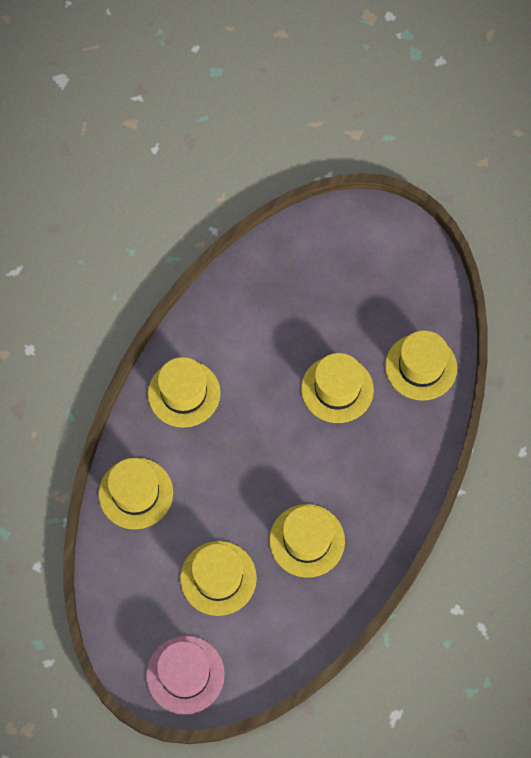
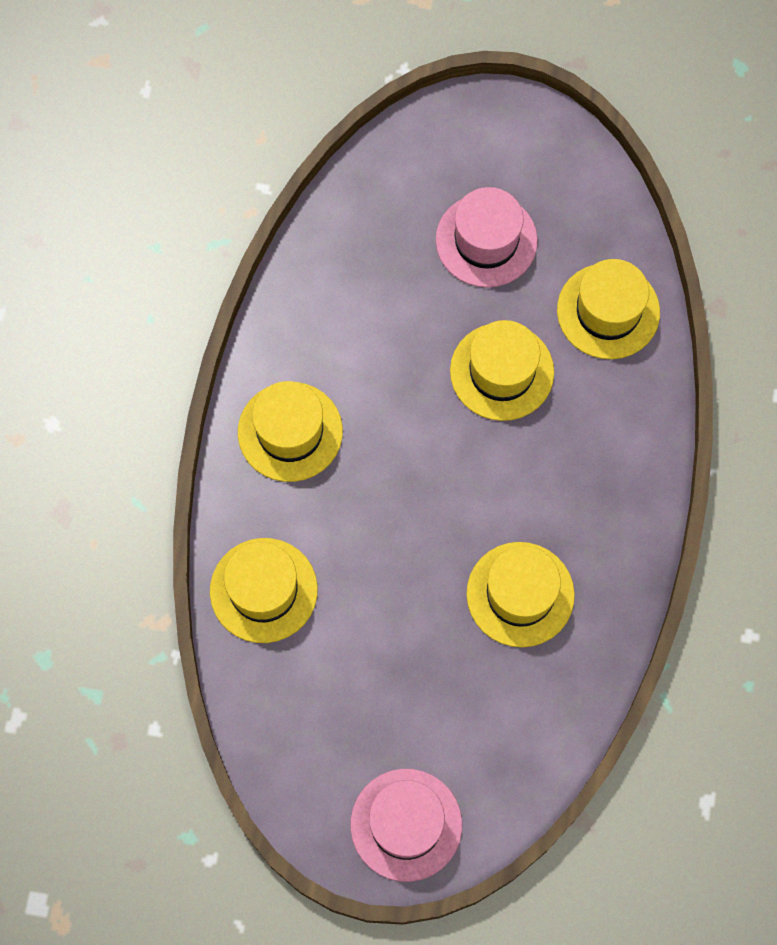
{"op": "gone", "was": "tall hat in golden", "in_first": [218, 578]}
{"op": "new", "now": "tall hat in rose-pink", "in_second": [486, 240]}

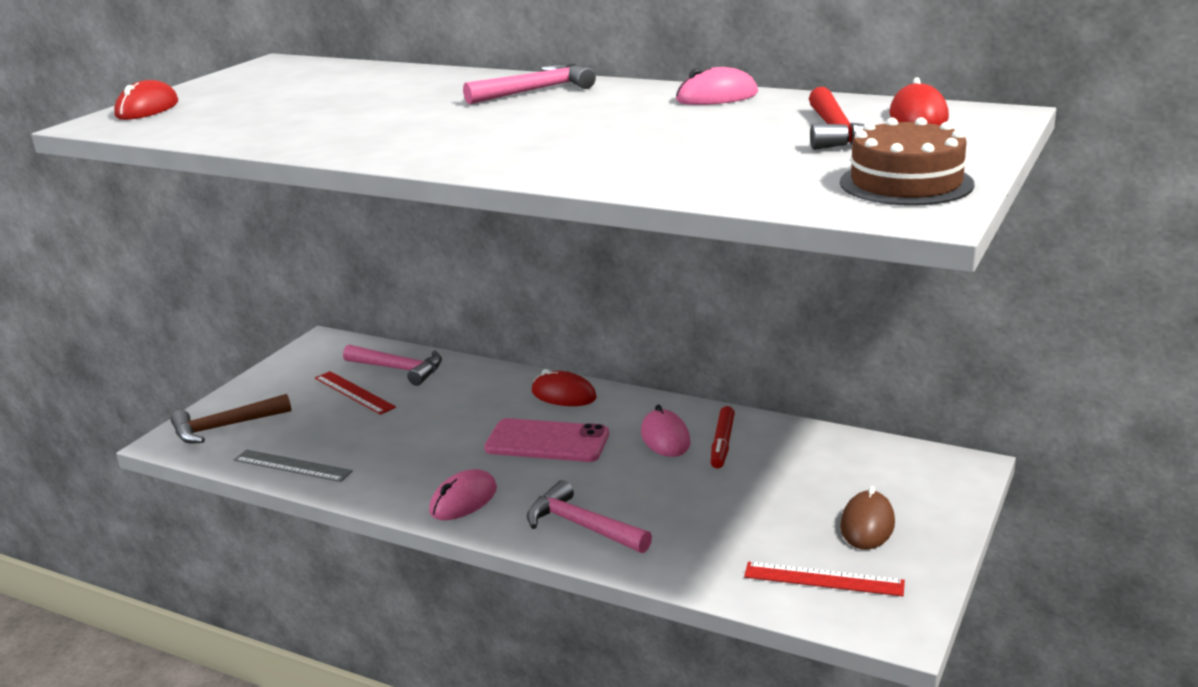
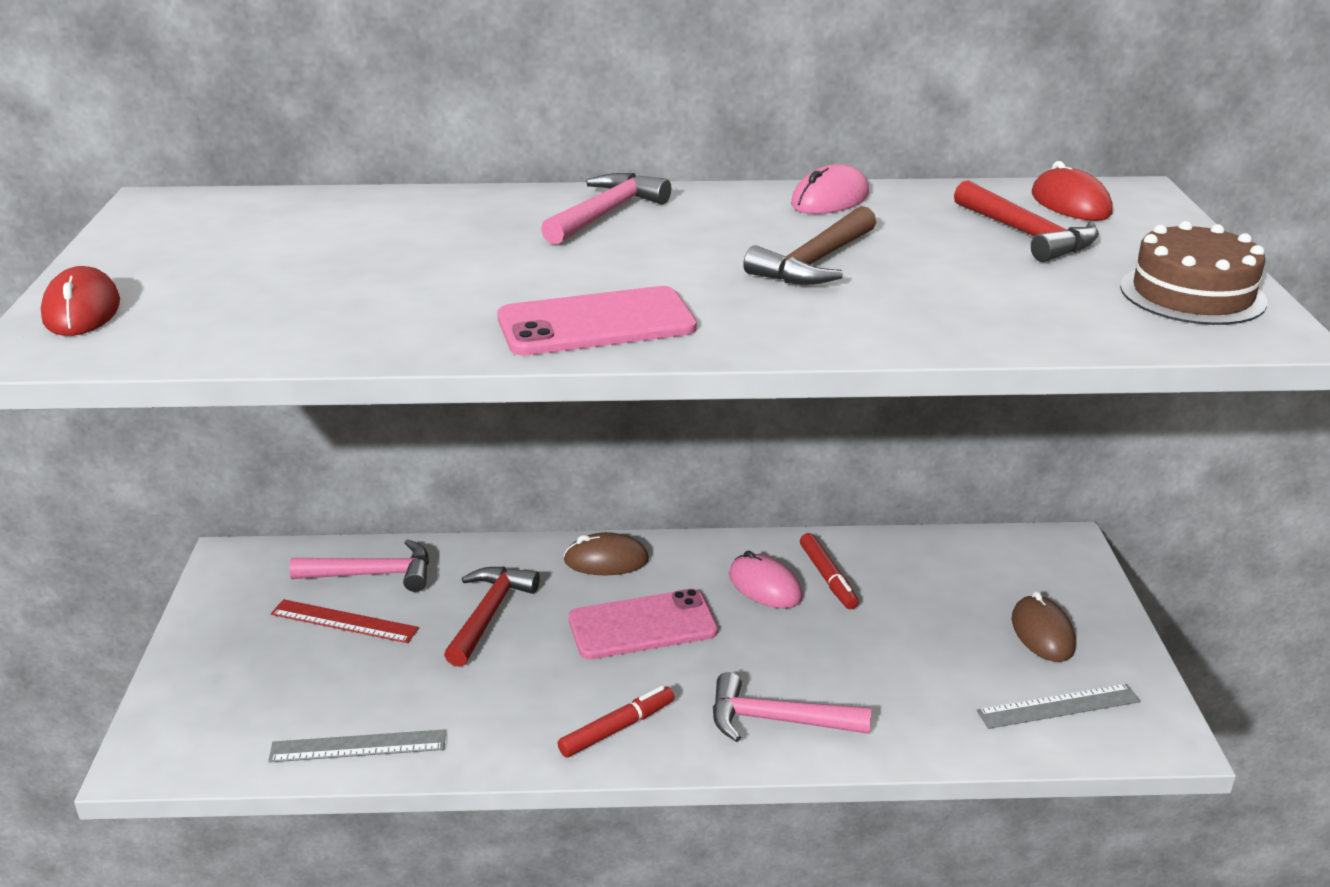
{"op": "shifted", "was": "carpenter's hammer in dark brown", "in_first": [225, 427], "in_second": [814, 262]}
{"op": "swapped", "was": "mouse in rose-pink", "now": "felt pen in crimson", "in_first": [463, 500], "in_second": [617, 729]}
{"op": "repainted", "was": "mouse in crimson", "now": "mouse in dark brown", "in_first": [563, 395], "in_second": [606, 560]}
{"op": "repainted", "was": "straightedge in crimson", "now": "straightedge in gray", "in_first": [823, 579], "in_second": [1059, 706]}
{"op": "new", "now": "carpenter's hammer in crimson", "in_second": [489, 614]}
{"op": "new", "now": "phone in rose-pink", "in_second": [596, 323]}

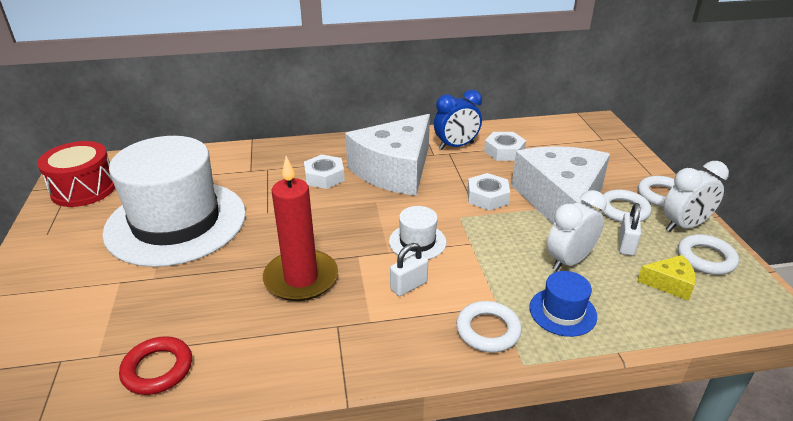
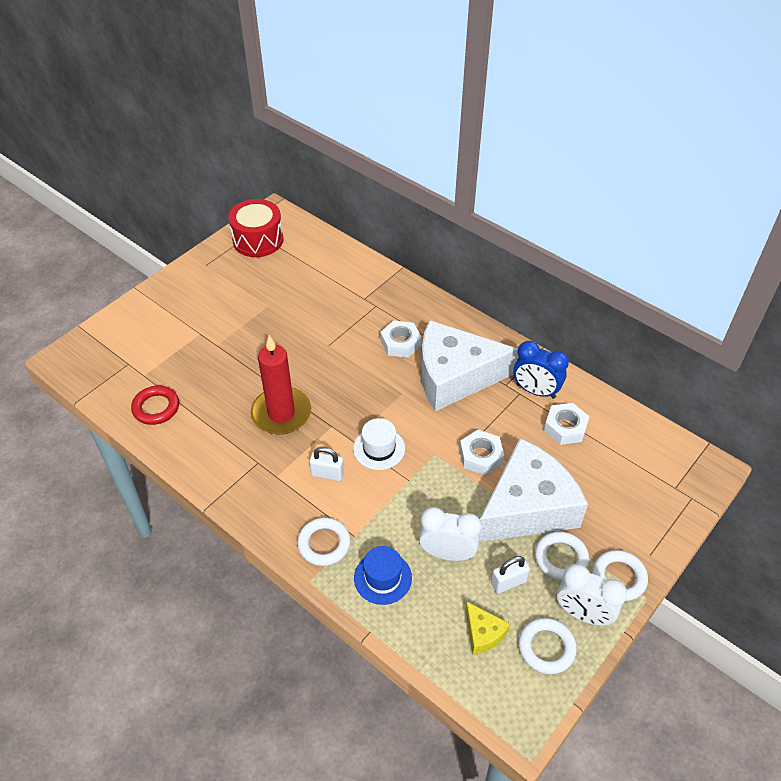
{"op": "gone", "was": "tall hat in pure white", "in_first": [176, 222]}

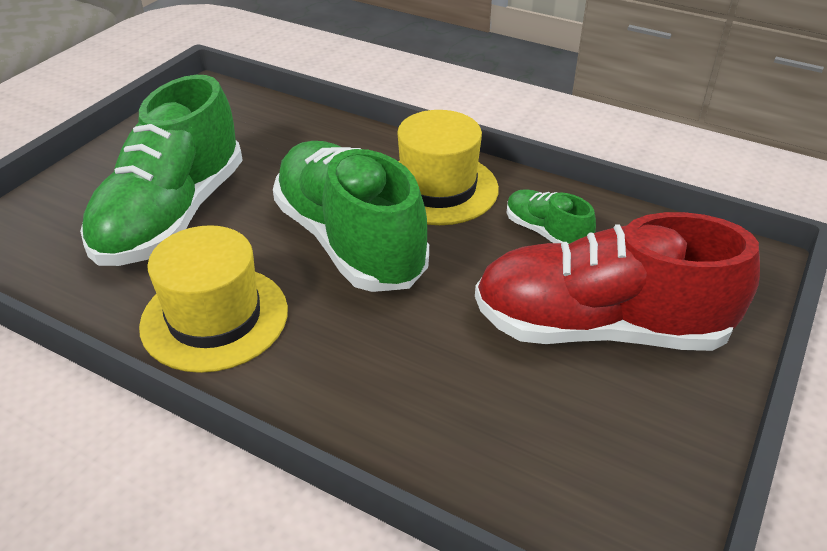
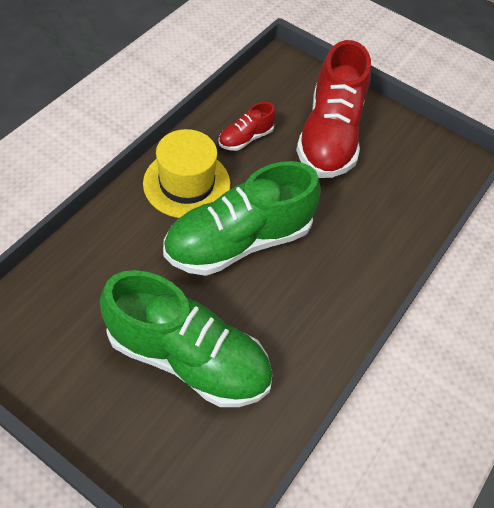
{"op": "gone", "was": "tall hat in golden", "in_first": [214, 318]}
{"op": "repainted", "was": "shoe in leaf-green", "now": "shoe in crimson", "in_first": [546, 233], "in_second": [245, 138]}

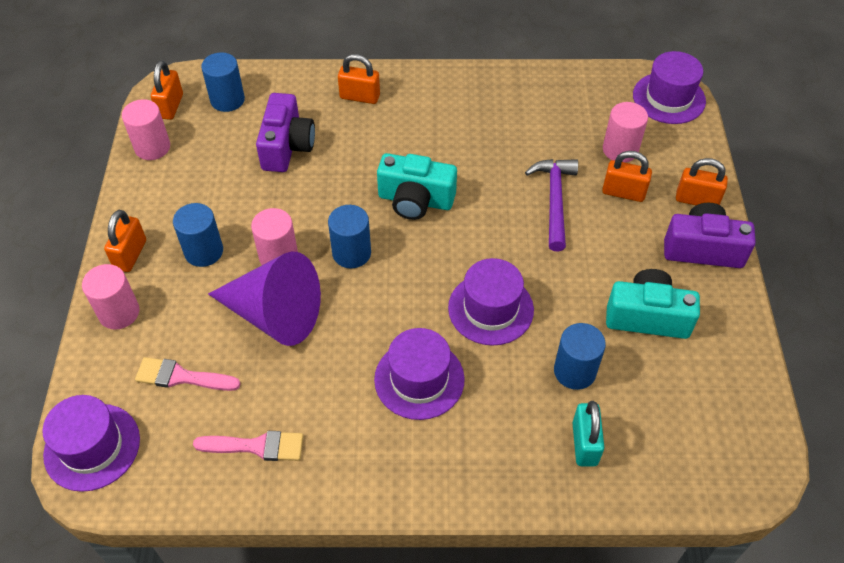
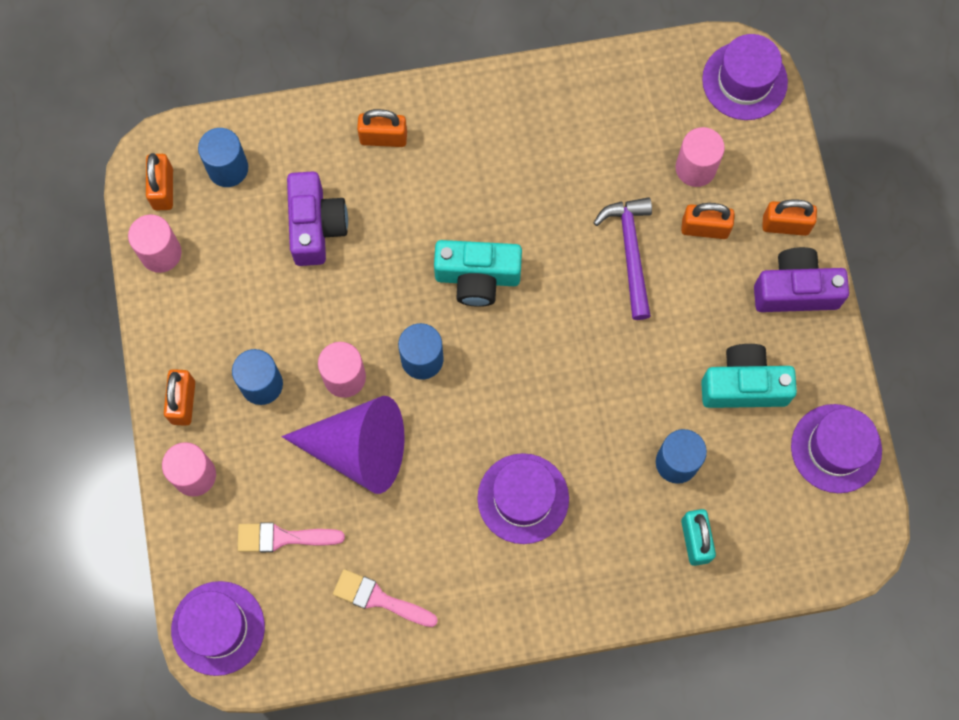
{"op": "rotated", "was": "paintbrush in rose-pink", "in_first": [257, 446], "in_second": [379, 599], "clockwise": -150}
{"op": "shifted", "was": "tall hat in royal purple", "in_first": [490, 309], "in_second": [836, 448]}

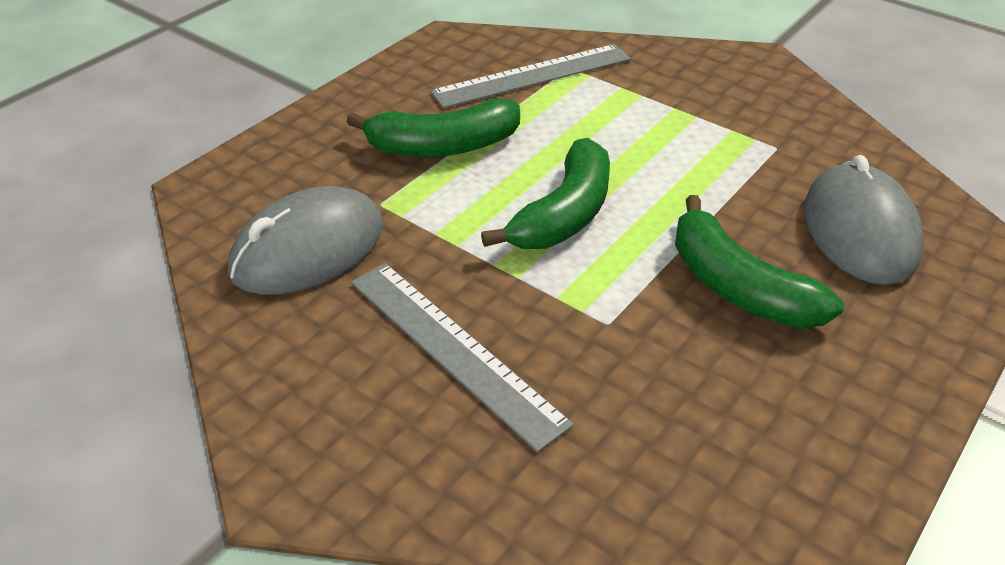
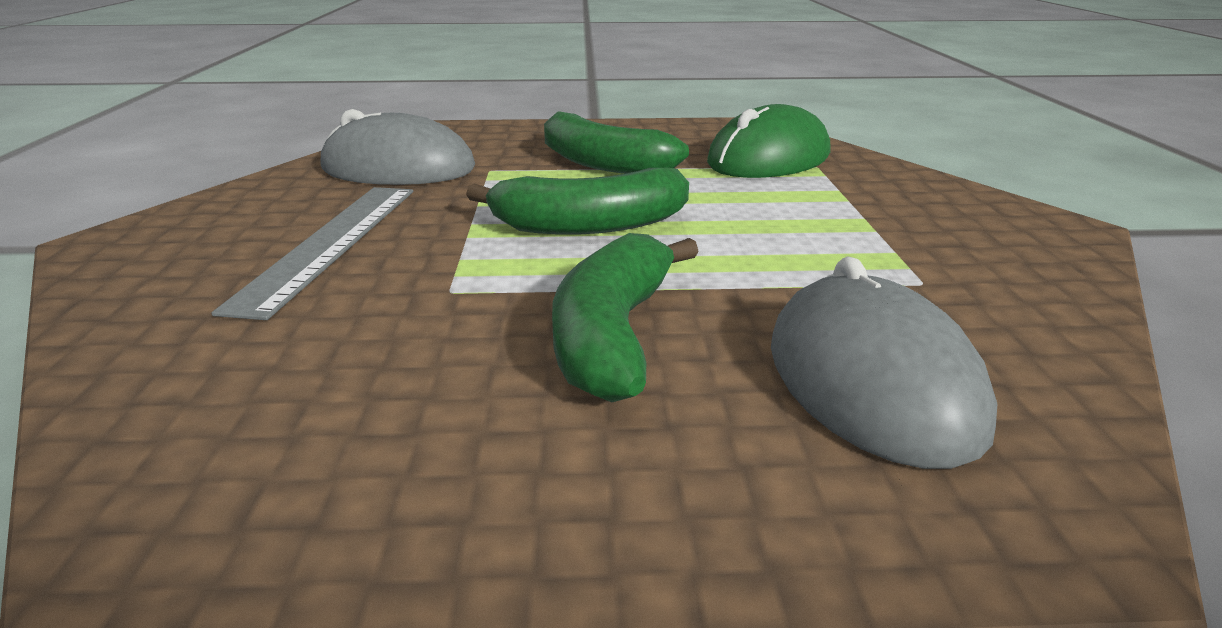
{"op": "swapped", "was": "straightedge in gray", "now": "mouse in leaf-green", "in_first": [532, 75], "in_second": [769, 159]}
{"op": "rotated", "was": "mouse in gray", "in_first": [859, 231], "in_second": [871, 382], "clockwise": -60}

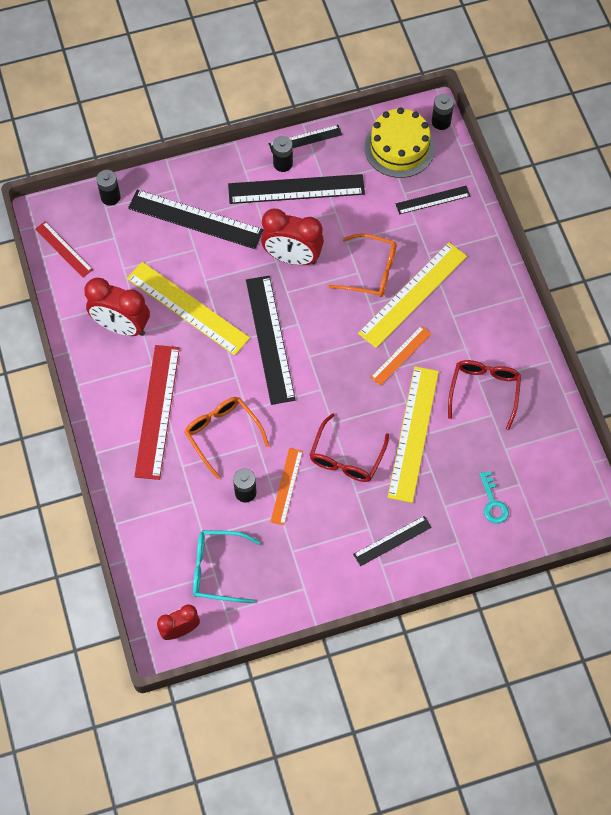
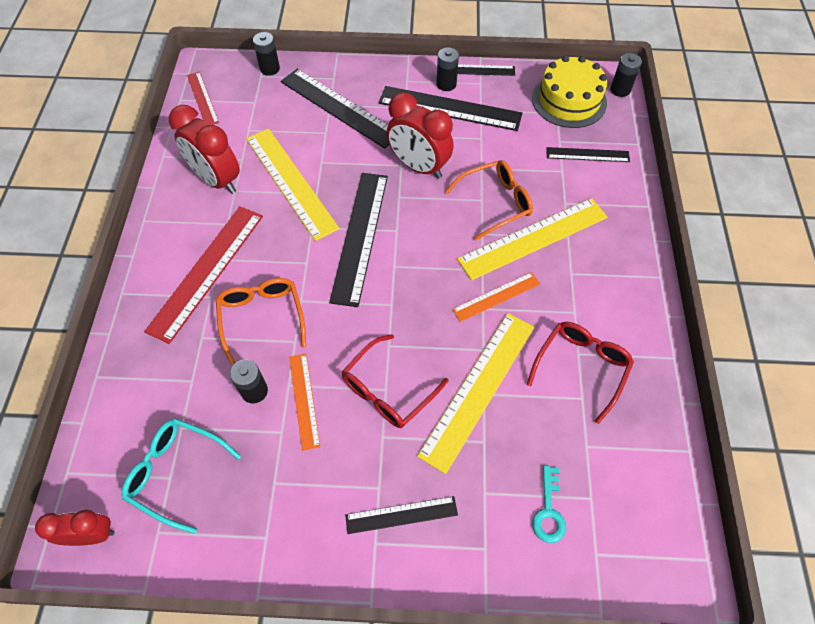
{"op": "rotated", "was": "straightedge in orange-coloured", "in_first": [287, 486], "in_second": [304, 400], "clockwise": -45}
{"op": "rotated", "was": "glasses in orange-coloured", "in_first": [370, 272], "in_second": [495, 203], "clockwise": -60}

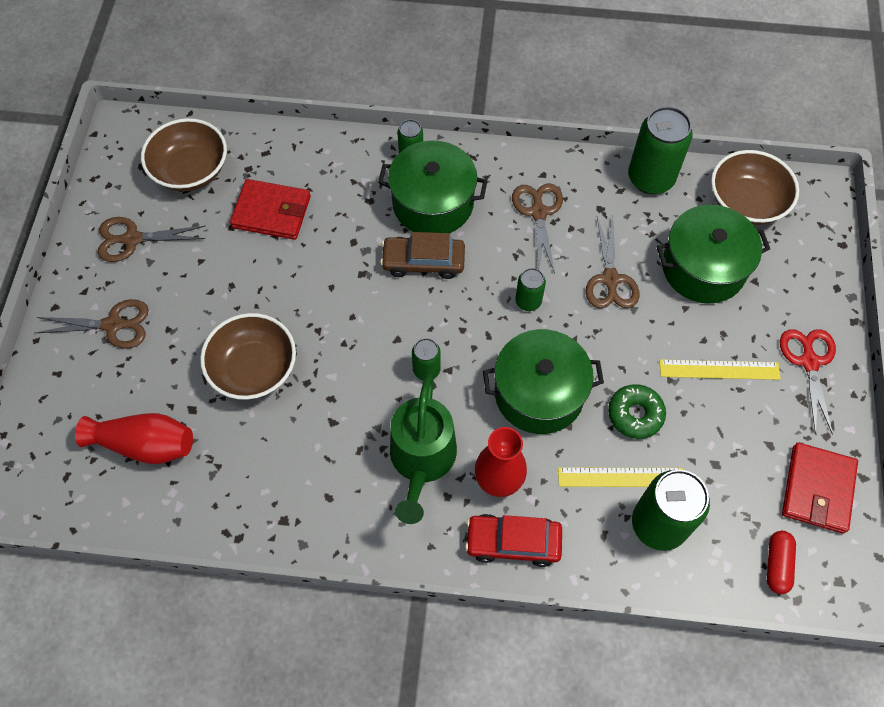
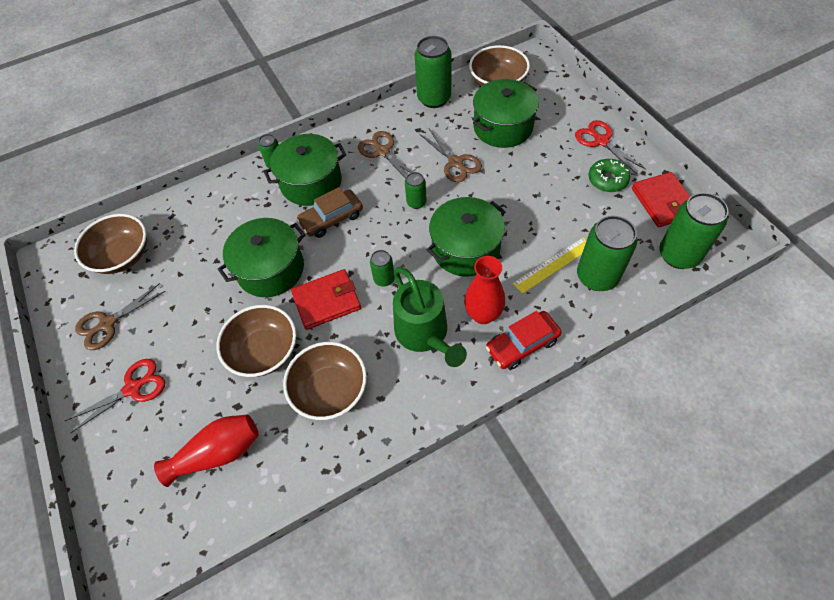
{"op": "repainted", "was": "shears in dark brown", "now": "shears in crimson", "in_first": [113, 325], "in_second": [133, 388]}
{"op": "shifted", "was": "card wallet in crimson", "in_first": [271, 212], "in_second": [326, 301]}
{"op": "shifted", "was": "doughnut in leaf-green", "in_first": [635, 414], "in_second": [607, 180]}
{"op": "gone", "was": "straightedge in golden", "in_first": [719, 369]}
{"op": "swapped", "was": "capsule in crimson", "now": "soda can in leaf-green", "in_first": [777, 564], "in_second": [678, 255]}
{"op": "new", "now": "pot in leaf-green", "in_second": [271, 269]}
{"op": "new", "now": "bowl in dark brown", "in_second": [330, 390]}

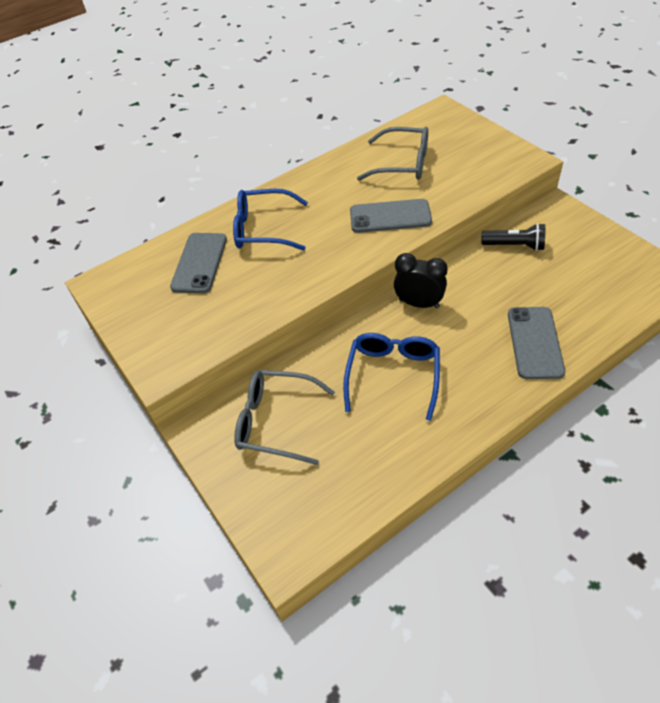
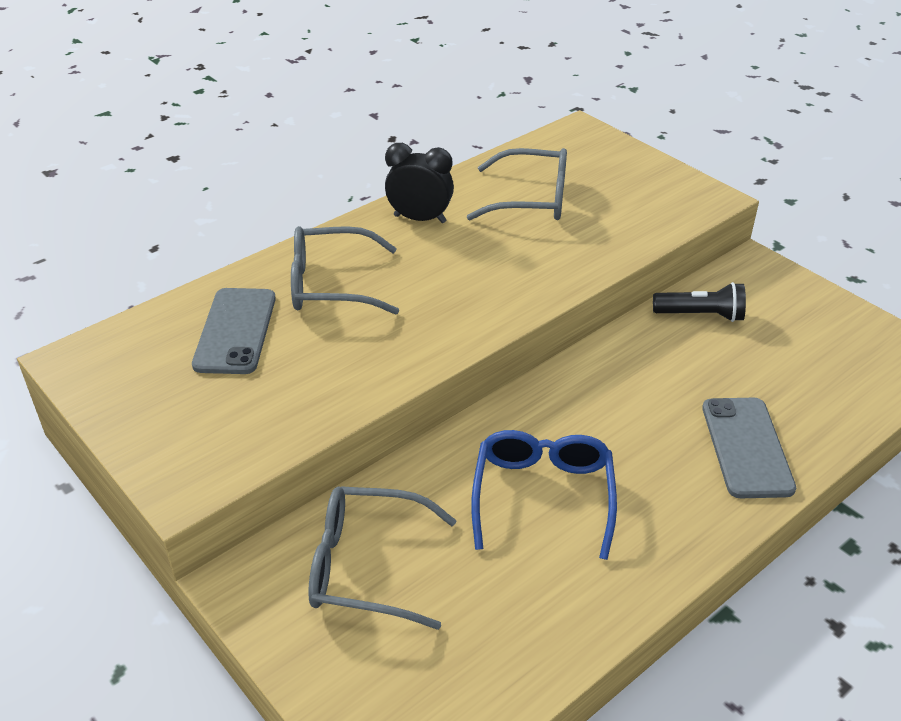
{"op": "repainted", "was": "glasses in cobalt", "now": "glasses in gray", "in_first": [263, 229], "in_second": [331, 284]}
{"op": "gone", "was": "phone in gray", "in_first": [390, 216]}
{"op": "shifted", "was": "clock in jet-black", "in_first": [419, 303], "in_second": [420, 219]}

